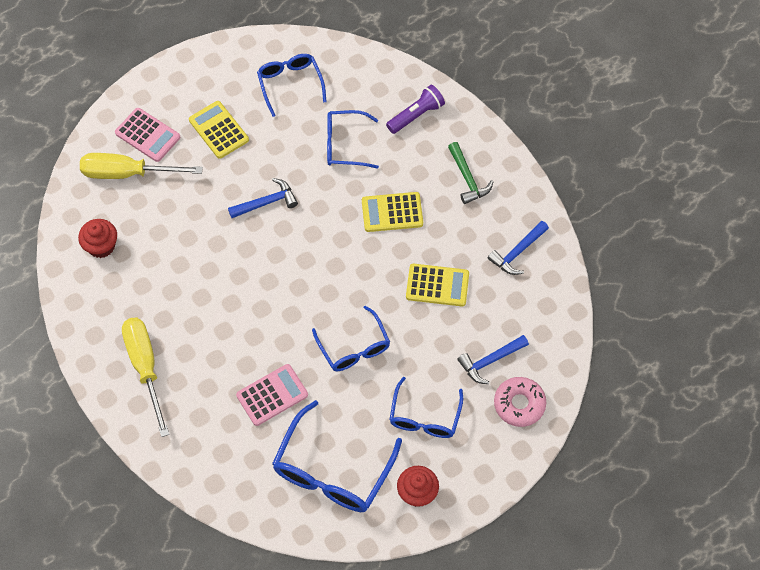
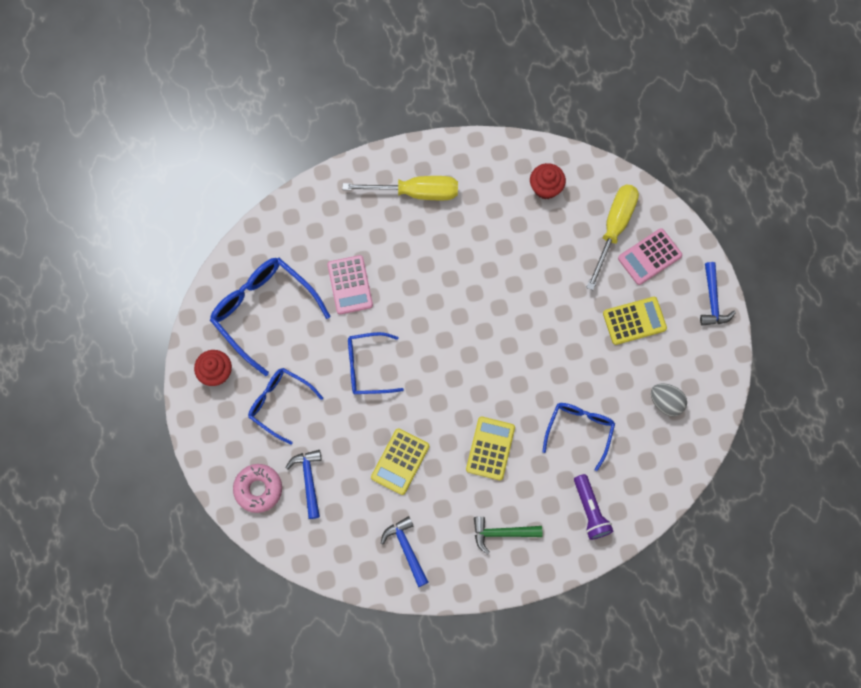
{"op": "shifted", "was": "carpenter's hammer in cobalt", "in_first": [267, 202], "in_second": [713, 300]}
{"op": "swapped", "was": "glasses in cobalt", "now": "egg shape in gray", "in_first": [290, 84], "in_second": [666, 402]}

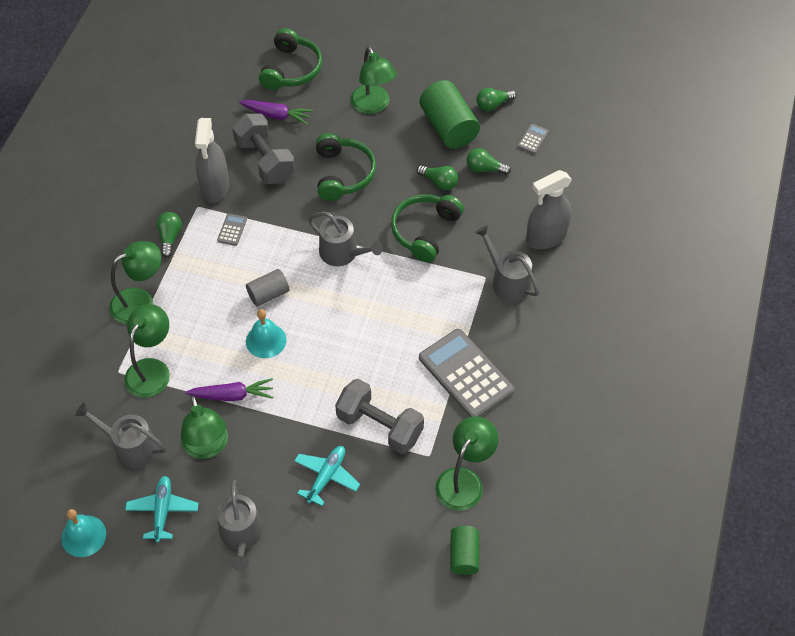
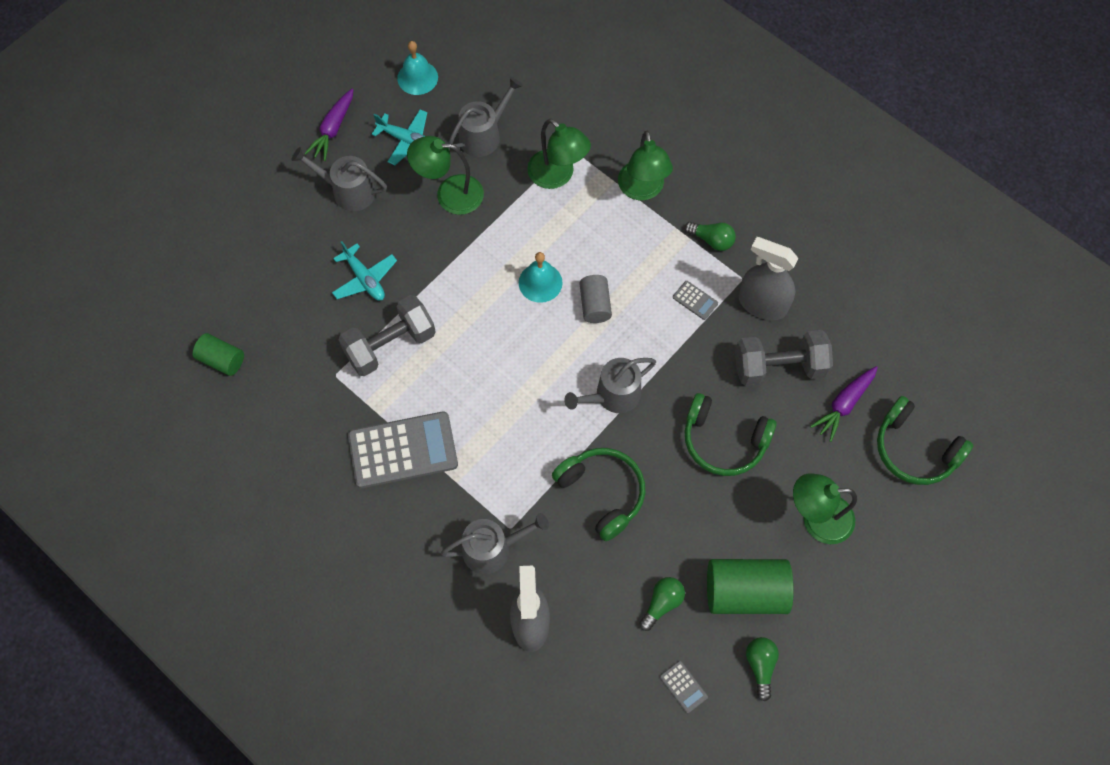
{"op": "shifted", "was": "root vegetable in royal purple", "in_first": [233, 395], "in_second": [333, 129]}
{"op": "gone", "was": "light bulb in leaf-green", "in_first": [439, 182]}
{"op": "gone", "was": "reading lamp in leaf-green", "in_first": [464, 480]}

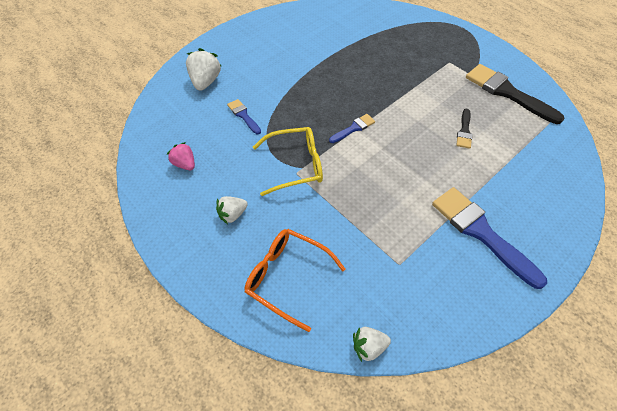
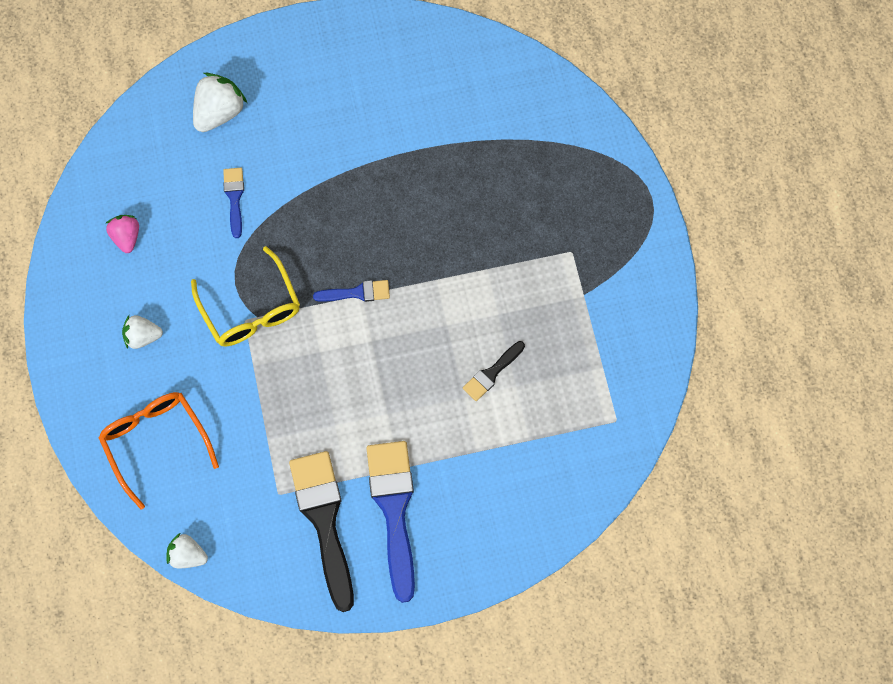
{"op": "rotated", "was": "glasses in golden", "in_first": [295, 165], "in_second": [250, 309], "clockwise": 45}
{"op": "shifted", "was": "paintbrush in jet-black", "in_first": [507, 92], "in_second": [324, 521]}

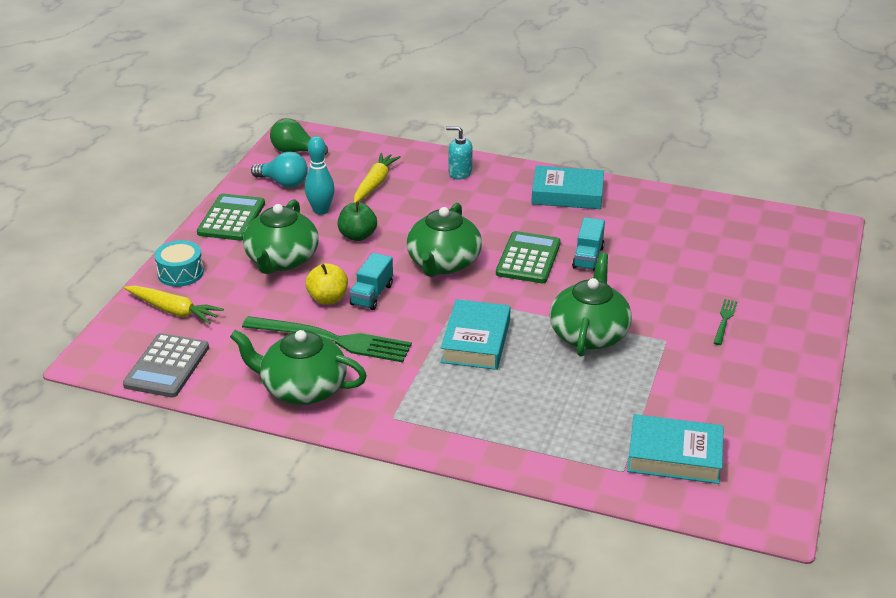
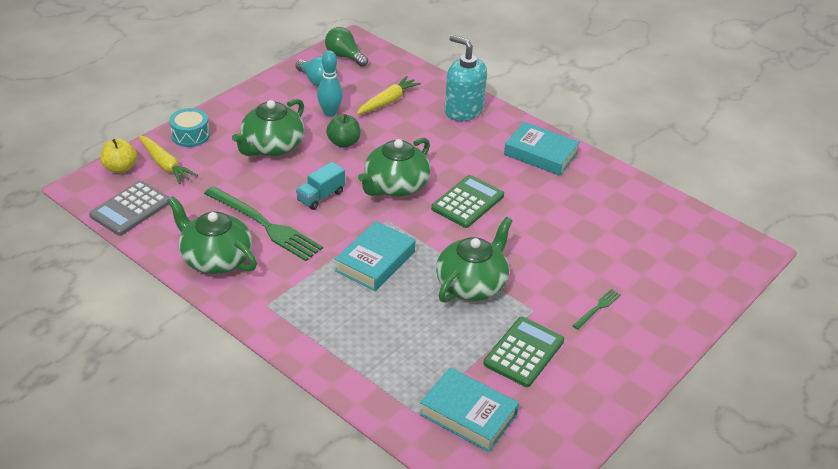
{"op": "shifted", "was": "calculator in leaf-green", "in_first": [231, 218], "in_second": [524, 352]}
{"op": "shifted", "was": "apple fruit in golden", "in_first": [328, 299], "in_second": [120, 168]}
{"op": "scaled", "was": "soap dispenser in aqua", "in_first": [460, 173], "in_second": [463, 110], "ratio": 1.75}
{"op": "gone", "was": "lorry in aqua", "in_first": [588, 257]}

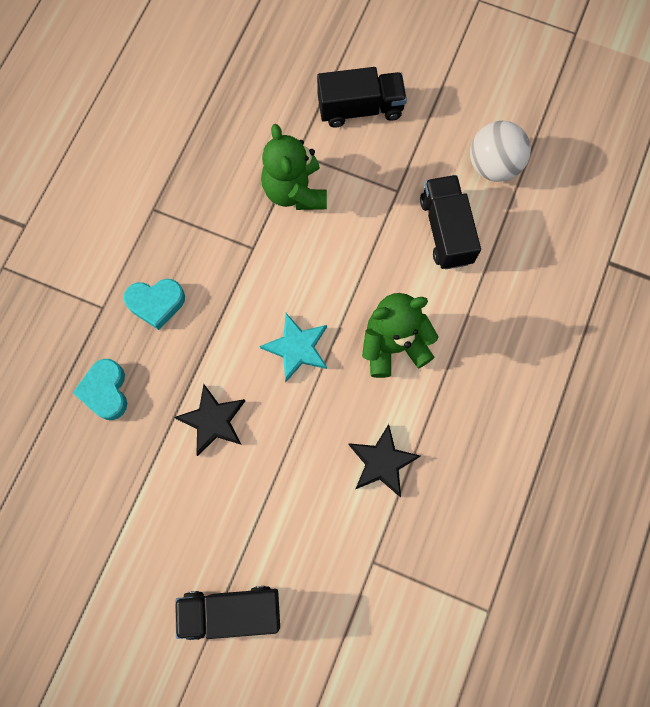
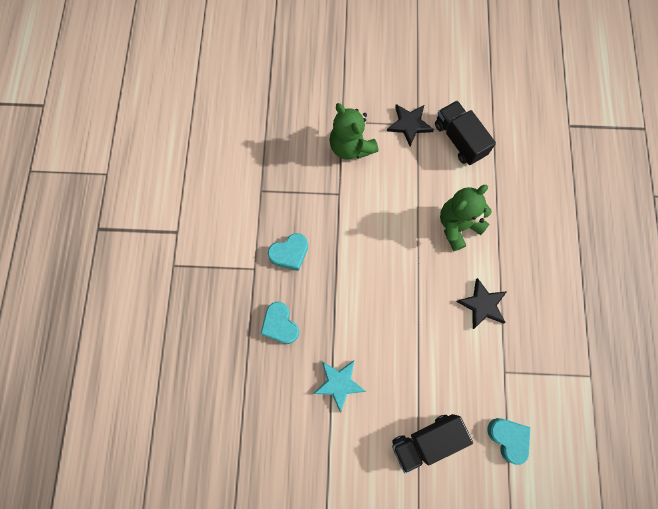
{"op": "shifted", "was": "star in jet-black", "in_first": [213, 420], "in_second": [409, 124]}
{"op": "shifted", "was": "star in aqua", "in_first": [297, 348], "in_second": [338, 383]}
{"op": "gone", "was": "lorry in jet-black", "in_first": [360, 108]}
{"op": "gone", "was": "ball in pure white", "in_first": [493, 165]}
{"op": "new", "now": "heart shape in aqua", "in_second": [508, 438]}

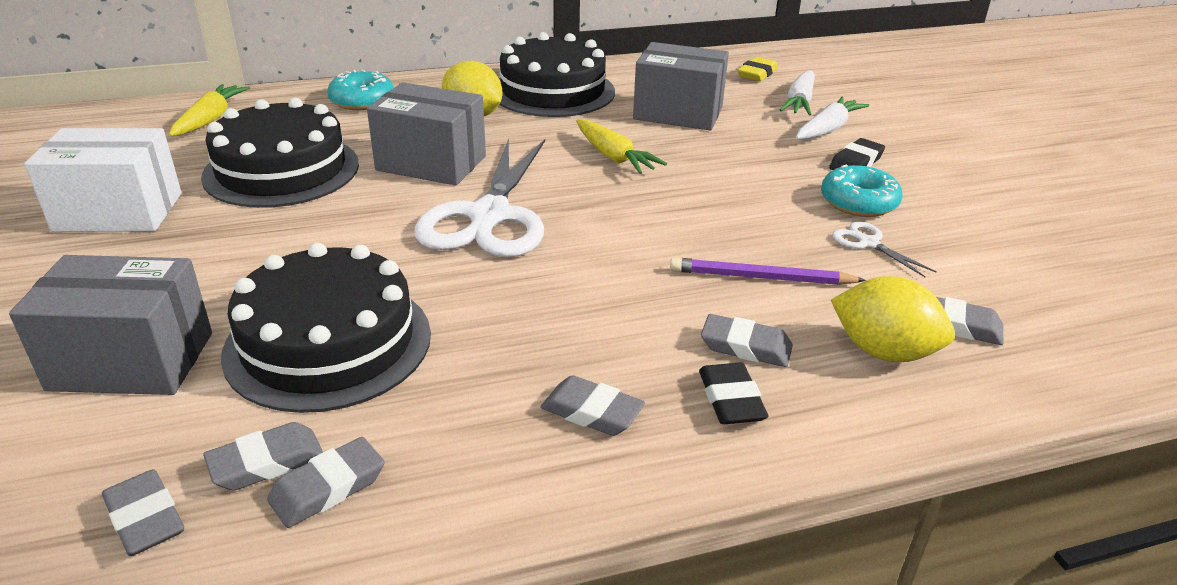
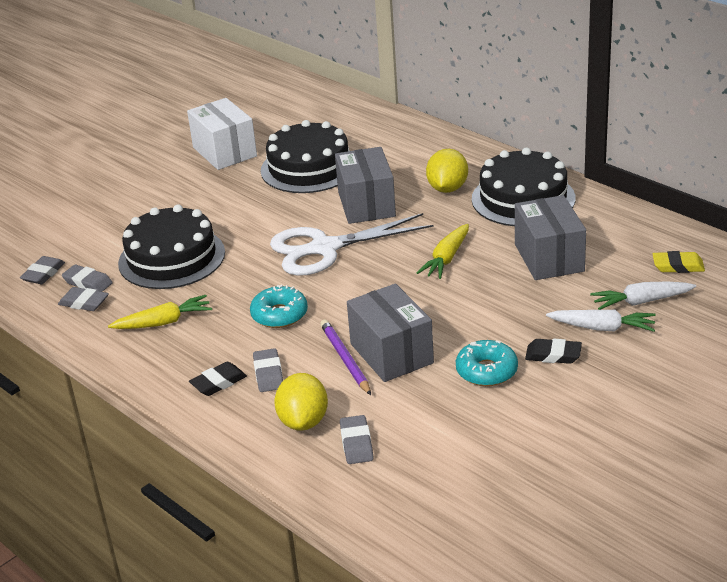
{"op": "shifted", "was": "parcel in gray", "in_first": [132, 361], "in_second": [391, 353]}
{"op": "shifted", "was": "root vegetable in golden", "in_first": [211, 119], "in_second": [164, 322]}
{"op": "shifted", "was": "doughnut in aqua", "in_first": [362, 101], "in_second": [279, 315]}
{"op": "gone", "was": "gum eraser in gray", "in_first": [592, 412]}
{"op": "gone", "was": "shears in pure white", "in_first": [868, 243]}

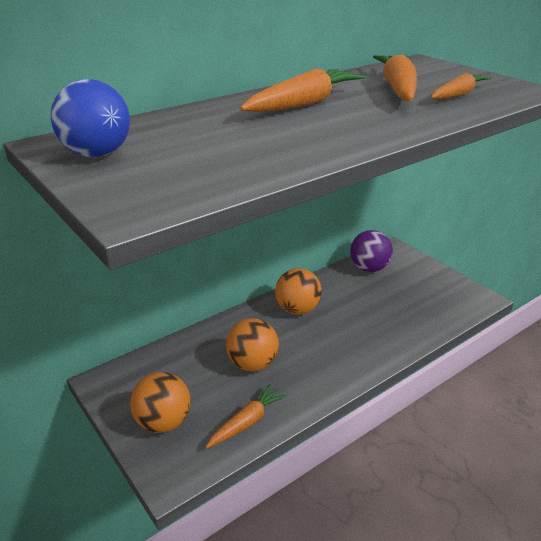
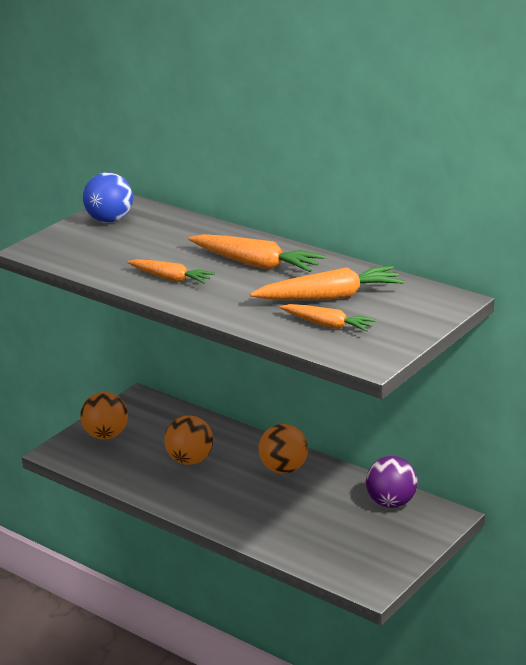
{"op": "shifted", "was": "root vegetable in orange-coloured", "in_first": [247, 422], "in_second": [170, 278]}

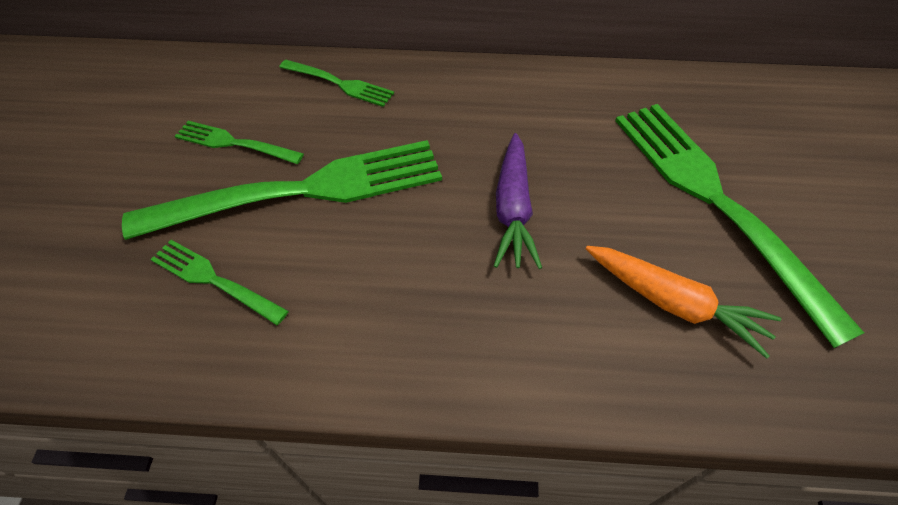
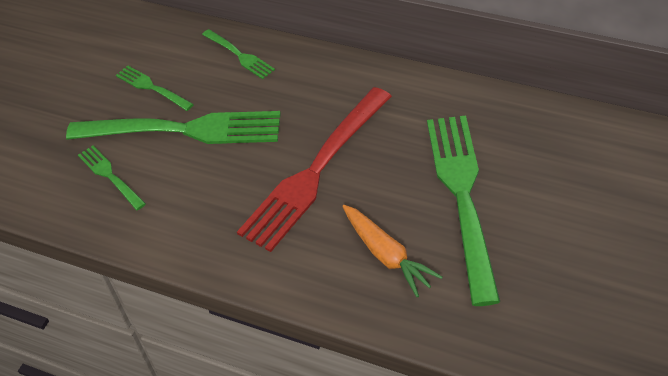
{"op": "swapped", "was": "root vegetable in royal purple", "now": "dinner fork in crimson", "in_first": [513, 209], "in_second": [315, 172]}

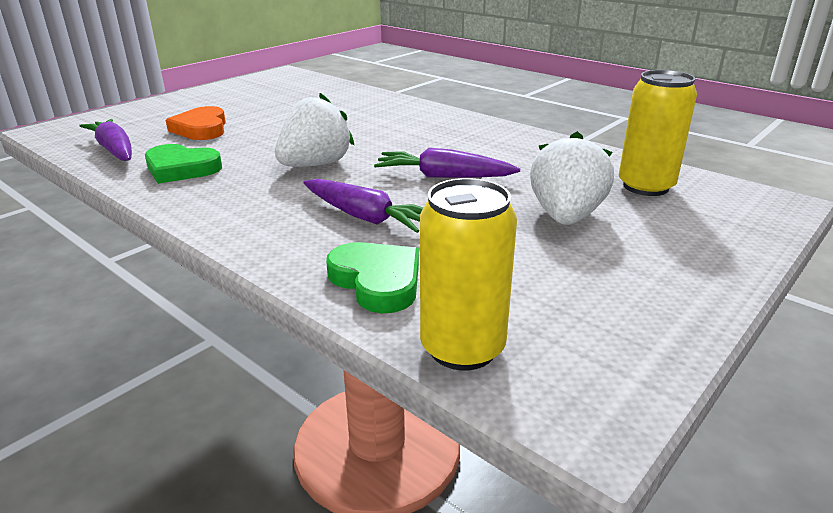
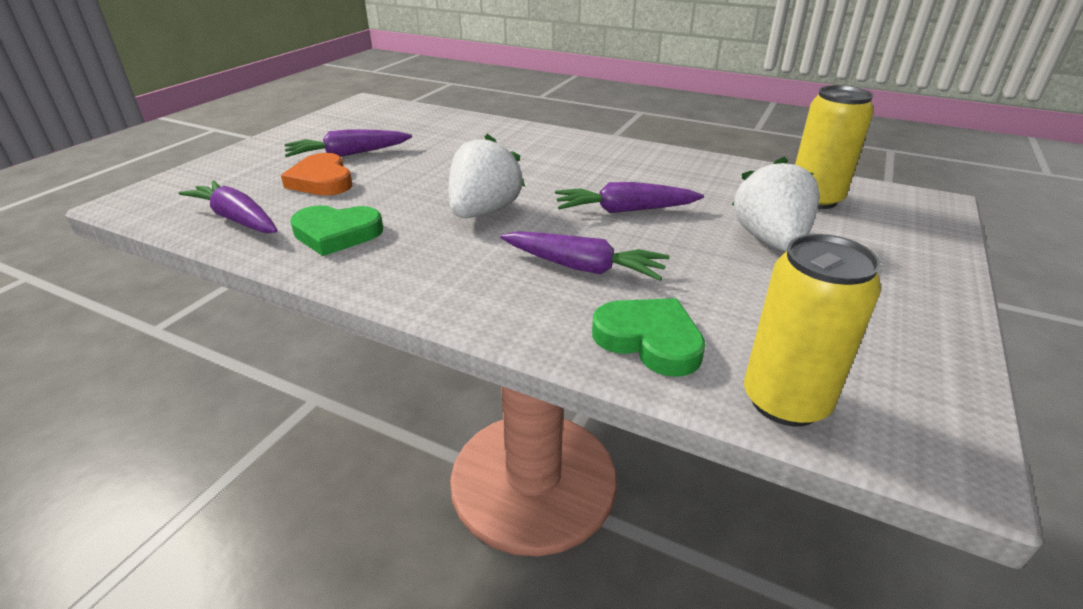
{"op": "new", "now": "root vegetable in royal purple", "in_second": [349, 154]}

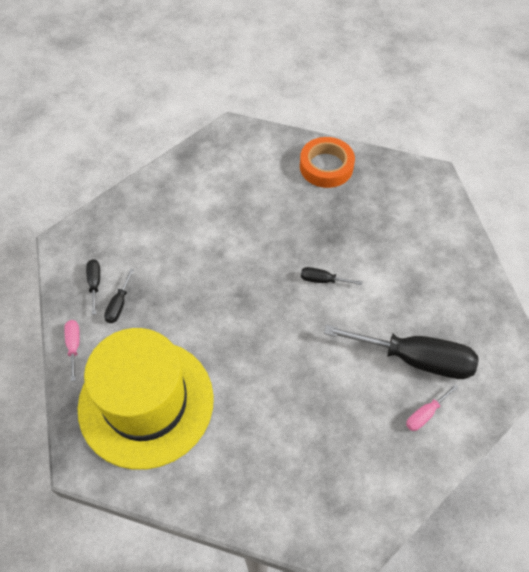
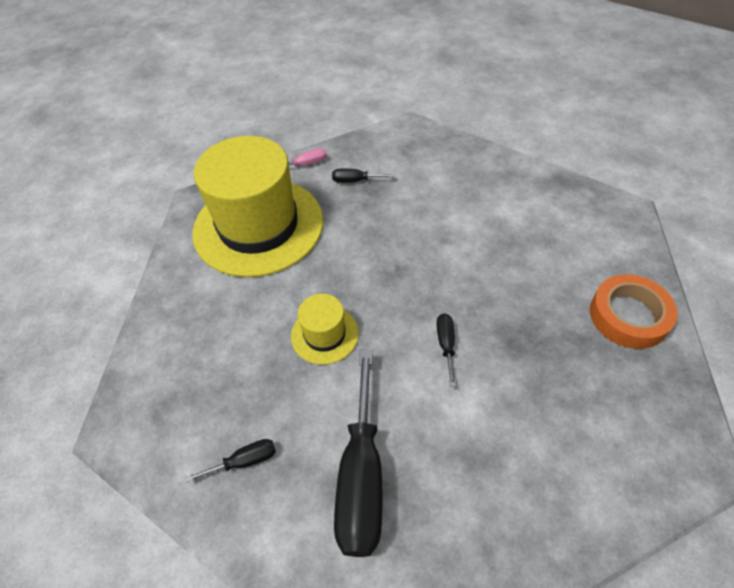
{"op": "shifted", "was": "flat screwdriver in jet-black", "in_first": [95, 283], "in_second": [244, 461]}
{"op": "gone", "was": "flat screwdriver in rose-pink", "in_first": [425, 414]}
{"op": "new", "now": "tall hat in golden", "in_second": [324, 334]}

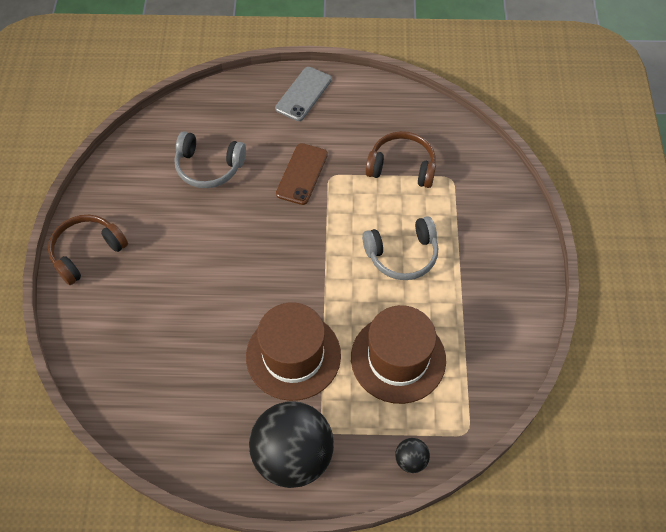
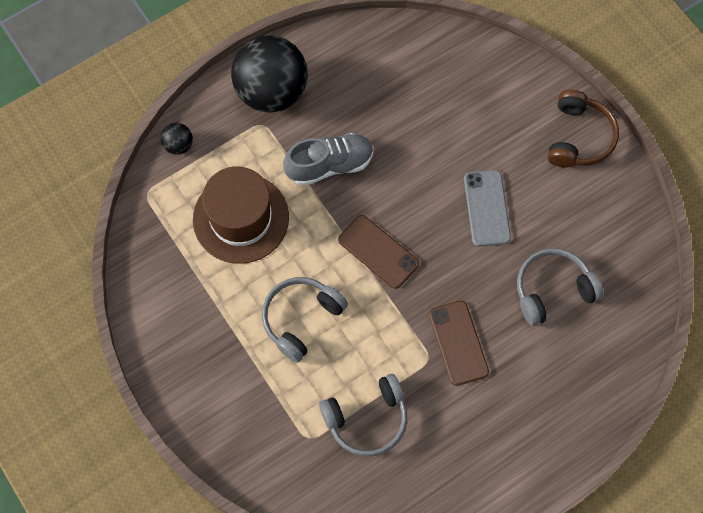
{"op": "swapped", "was": "tall hat in dark brown", "now": "shoe in gray", "in_first": [293, 355], "in_second": [330, 165]}
{"op": "shifted", "was": "phone in gray", "in_first": [303, 94], "in_second": [487, 208]}
{"op": "repainted", "was": "headset in dark brown", "now": "headset in gray", "in_first": [402, 167], "in_second": [367, 419]}
{"op": "new", "now": "phone in dark brown", "in_second": [378, 252]}

